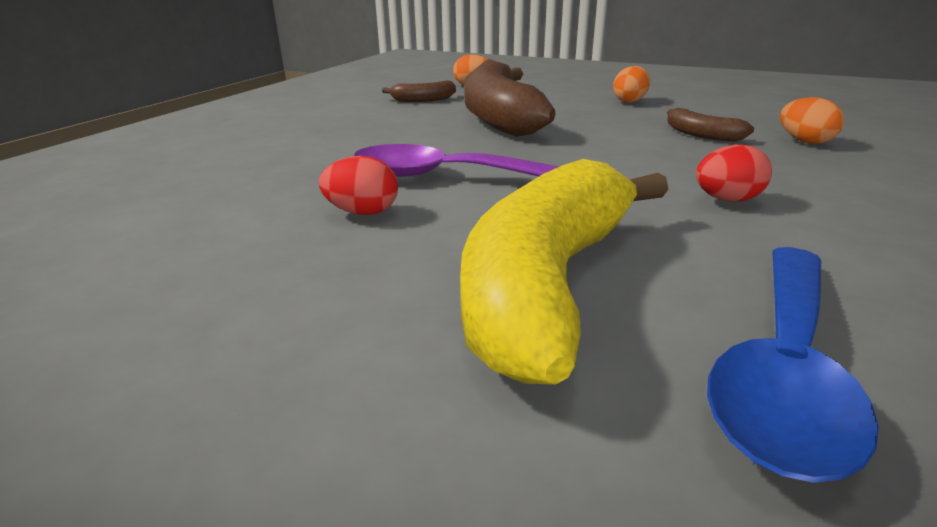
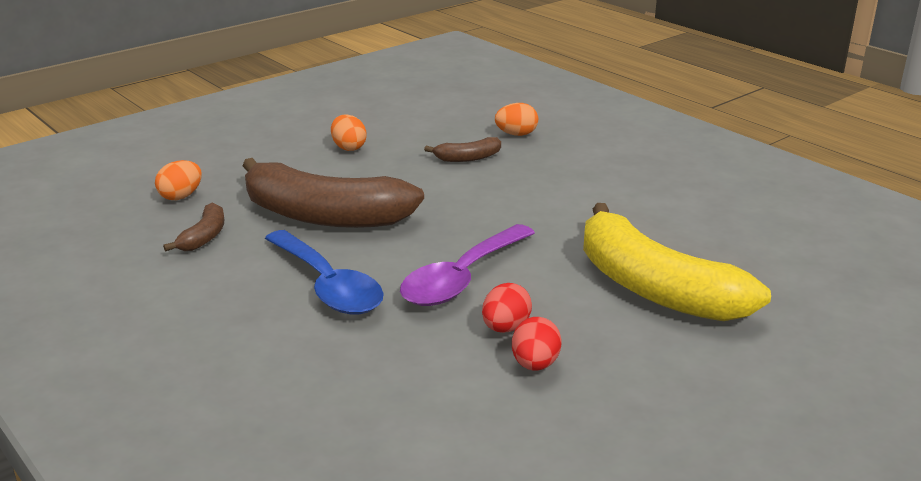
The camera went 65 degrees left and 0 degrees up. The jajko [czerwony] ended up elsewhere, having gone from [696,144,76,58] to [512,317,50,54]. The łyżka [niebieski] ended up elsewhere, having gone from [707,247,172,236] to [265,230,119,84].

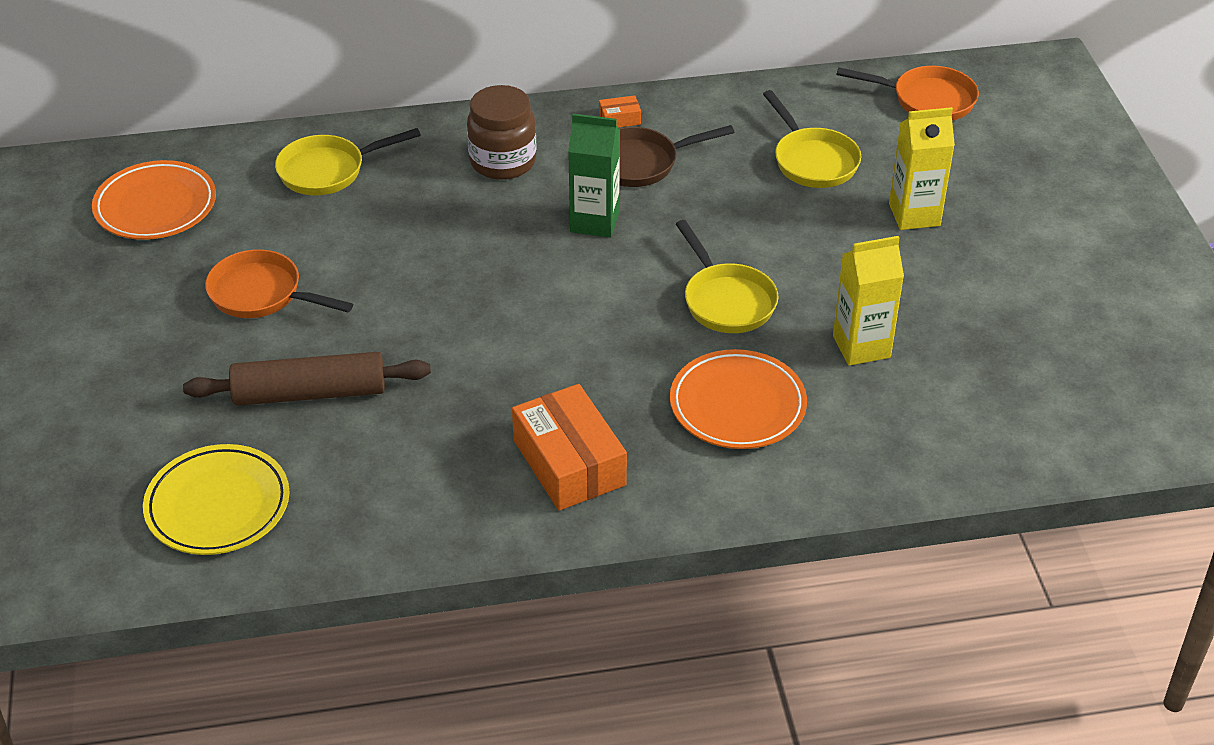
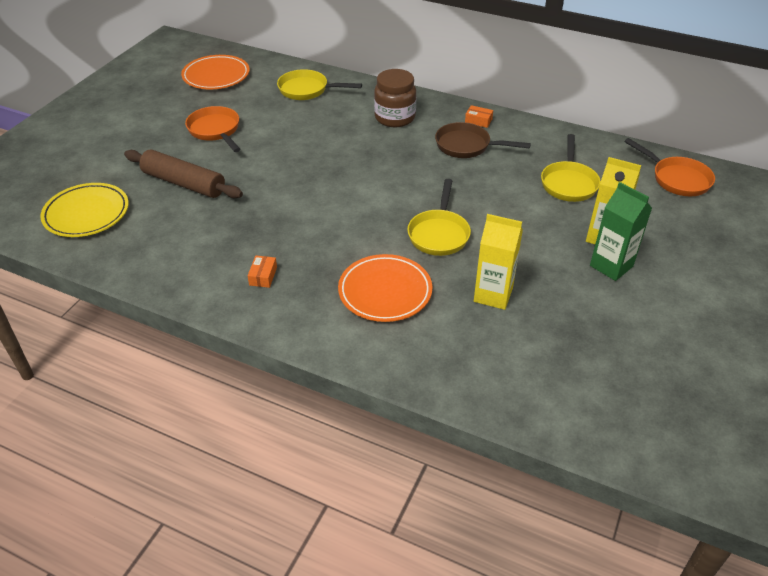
The camera went 35 degrees right and 0 degrees up. The karton mleka [zielony] ended up elsewhere, having gone from [568,114,52,124] to [590,182,62,99]. The size of the pudełko [pomarańczowy] at [512,384,115,127] changed by a factor of 0.43.

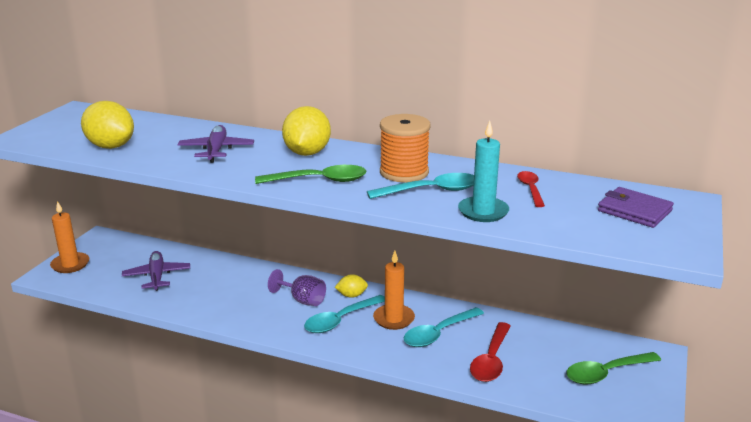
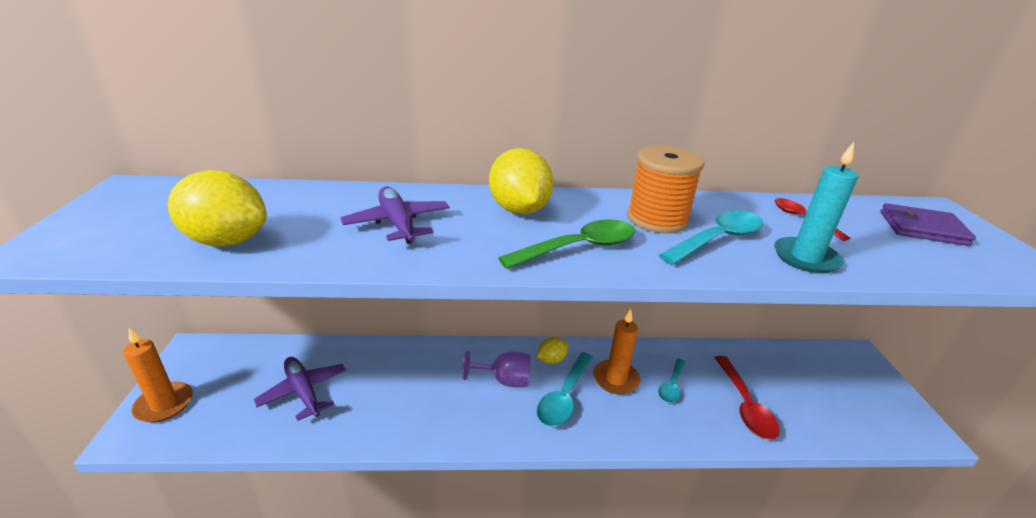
The camera went 25 degrees left and 5 degrees up. The size of the łyżka [turkusowy] at [404,307,80,40] changed by a factor of 0.63. The second view lost the łyżka [zielony] at [566,352,95,32].

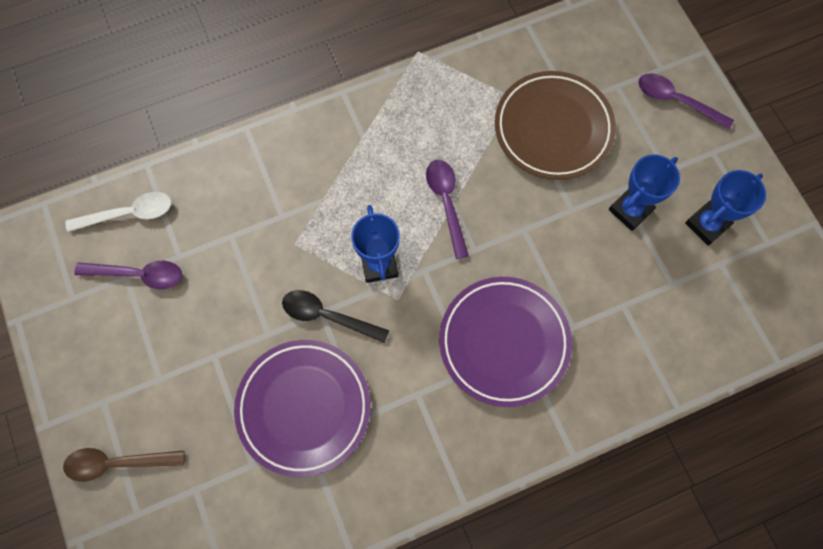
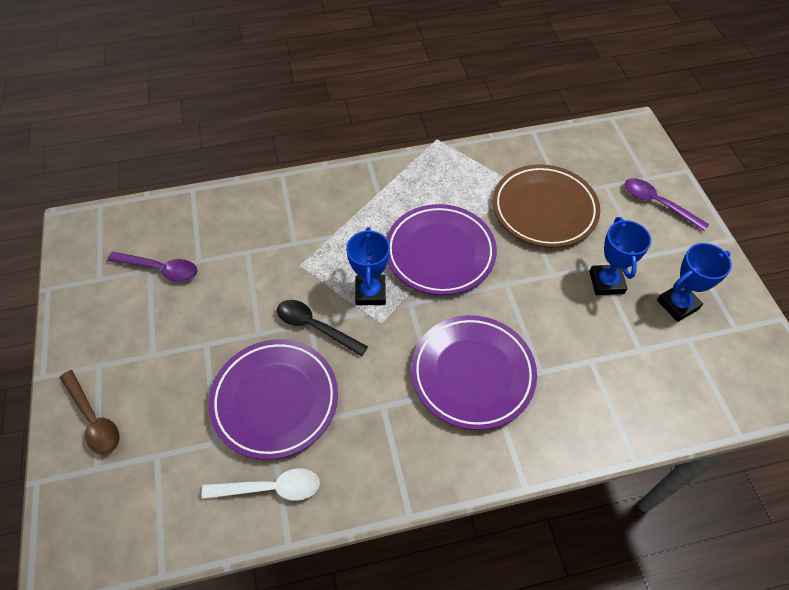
The camera went 10 degrees right and 15 degrees down. The puchar [niebieski] at [609,154,71,77] ended up facing another way, 60 degrees counterclockwise from before. Where the łyżka [fioletowy] stood at [426,160,43,99], the talerz [fioletowy] came to stand at [387,204,110,91]. The łyżka [biały] ended up elsewhere, having gone from [65,192,107,40] to [201,468,119,33]. The łyżka [brązowy] at [63,448,122,34] ended up facing another way, 135 degrees counterclockwise from before.

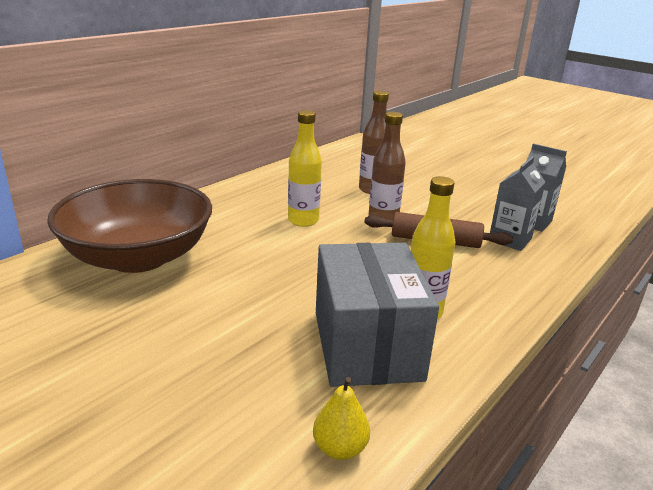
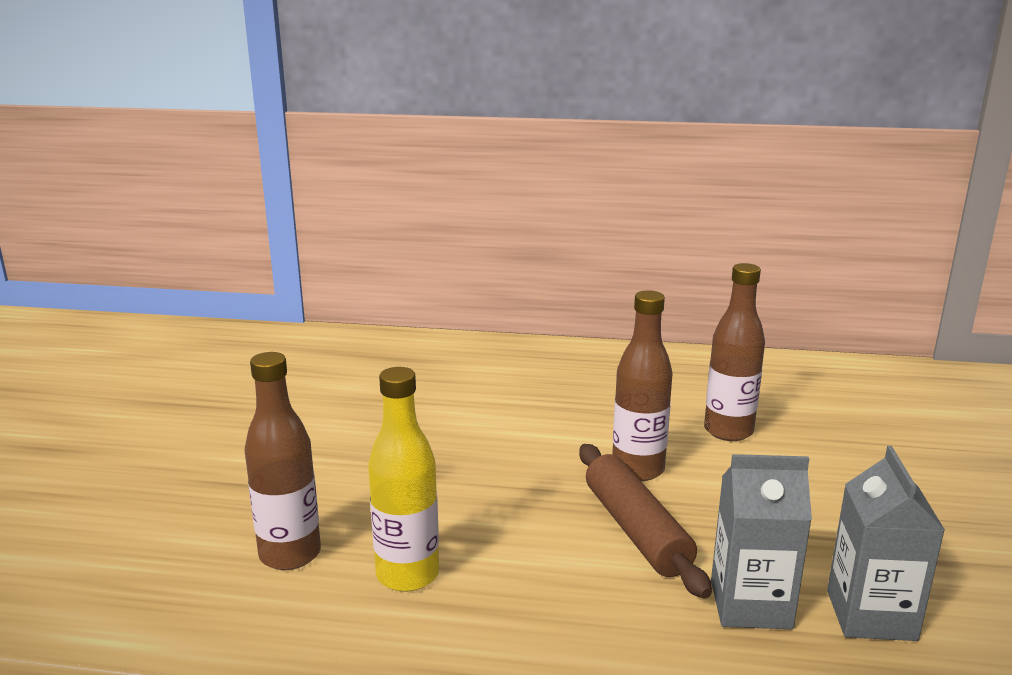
The camera went 60 degrees right and 5 degrees down. The second view lost the butelka [żółty] at [288,110,34,117]. The second view lost the miska [brązowy] at [47,179,165,94]. Where the pudełko [szary] stood at [316,243,123,144], the butelka [brązowy] came to stand at [244,352,77,218]. The second view lost the gruszka [żółty] at [313,377,57,83].

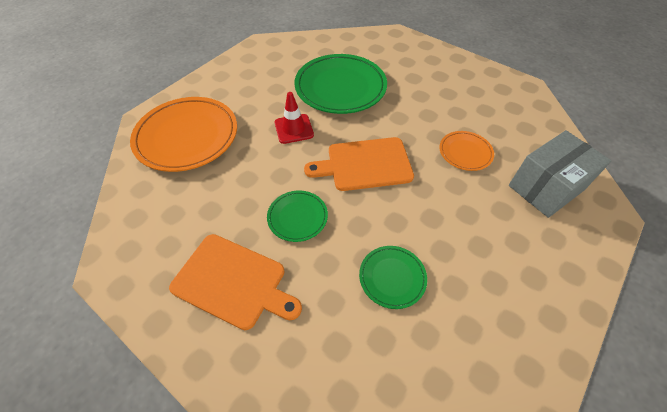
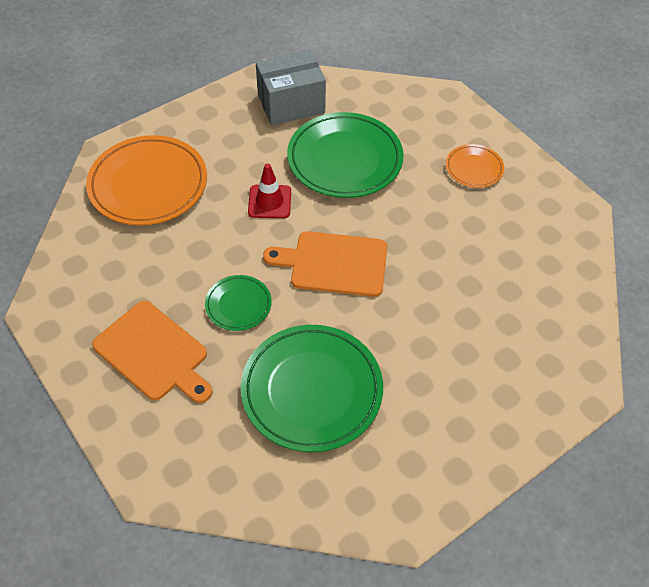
The camera went 15 degrees right and 0 degrees up. The pudełko [szary] ended up elsewhere, having gone from [509,130,102,88] to [256,50,70,75]. The talerz [pomarańczowy] ended up elsewhere, having gone from [439,131,55,40] to [446,144,59,44]. The size of the talerz [zielony] at [359,246,68,63] changed by a factor of 1.99.

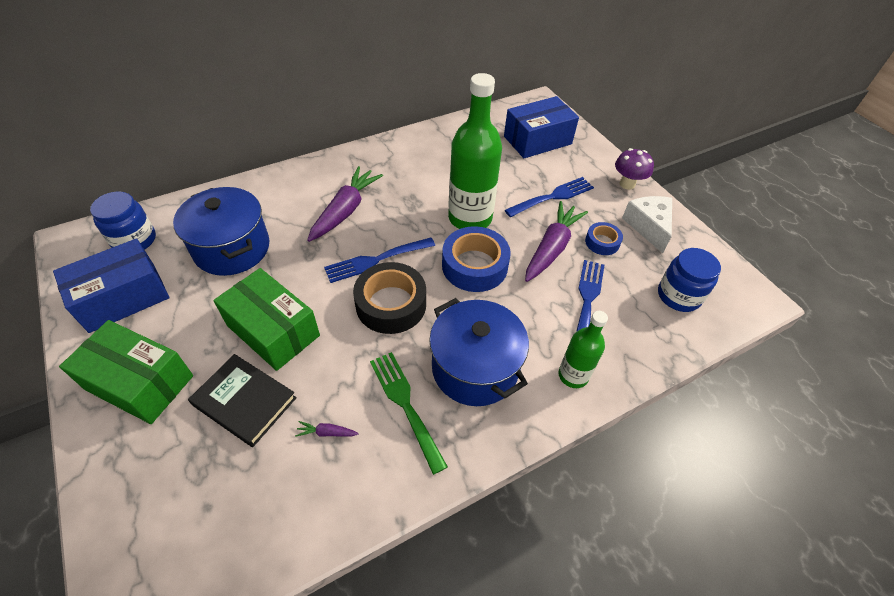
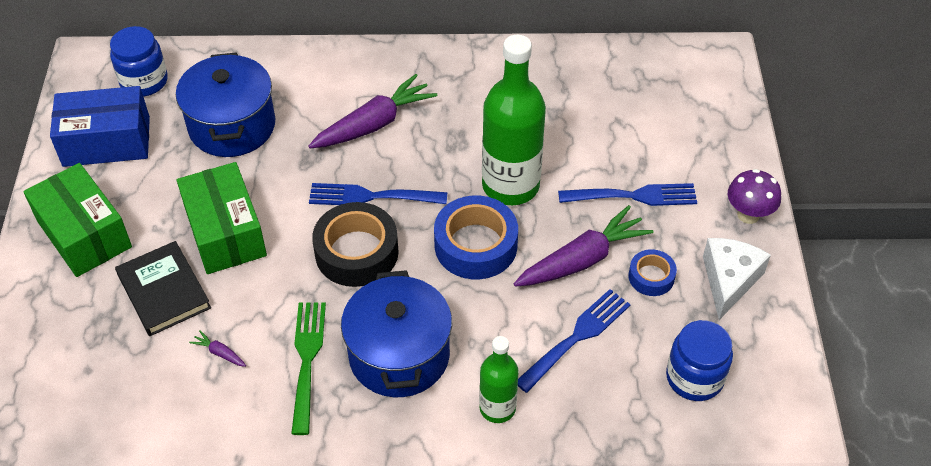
The camera went 30 degrees right and 0 degrees up. The second view lost the pudełko [niebieski] at [504,96,75,62].

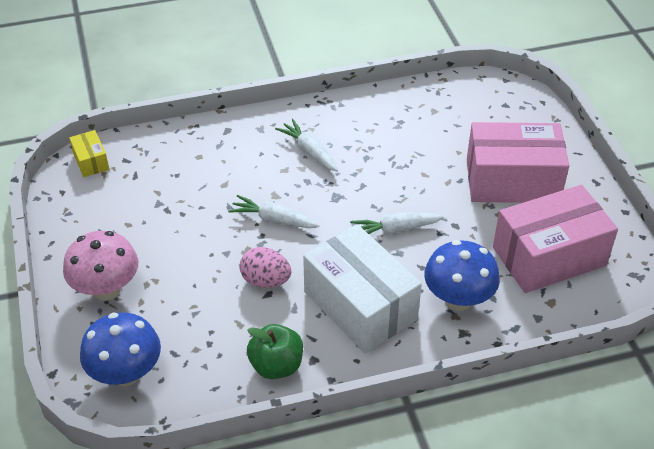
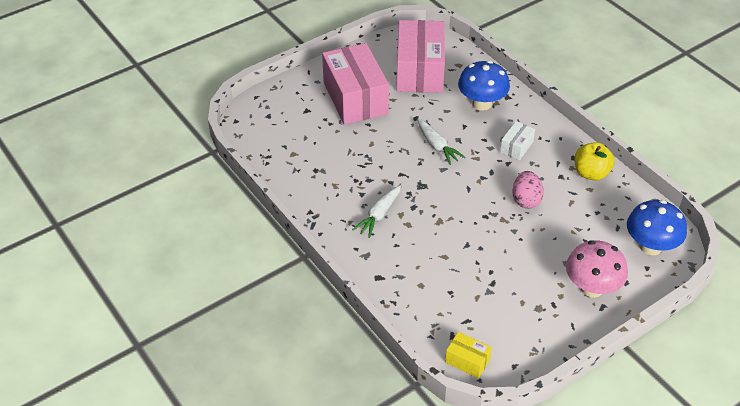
The camera went 110 degrees left and 0 degrees up. The pudełko [żółty] at [69,130,40,47] ended up facing another way, 75 degrees clockwise from before. The pudełko [różowy] at [493,185,125,108] ended up facing another way, 45 degrees clockwise from before. The second view lost the marchewka [biały] at [228,195,91,33]. The size of the pudełko [biały] at [303,224,119,129] changed by a factor of 0.44. What was the jabłko [zielony] at [247,324,56,55] turned into the jabłko [żółty] at [575,142,40,39].

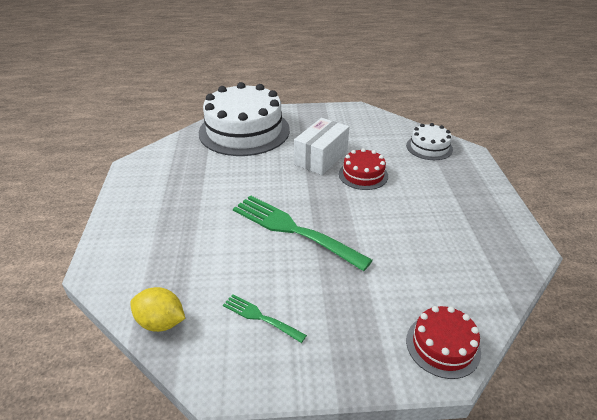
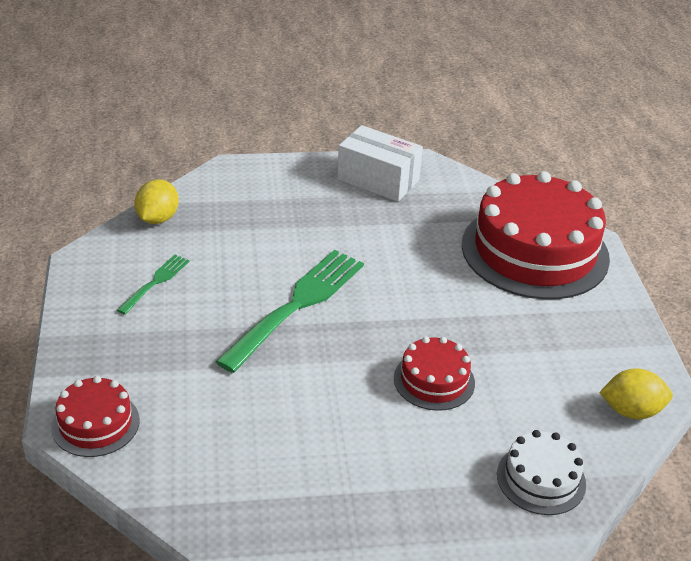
The camera went 85 degrees right and 0 degrees up. What was the tort [biały] at [199,82,91,74] turned into the tort [czerwony] at [462,171,148,129]. The pudełko [biały] ended up elsewhere, having gone from [294,118,55,57] to [337,125,86,77]. The second view gained the cytryna [żółty] at [599,368,74,52].

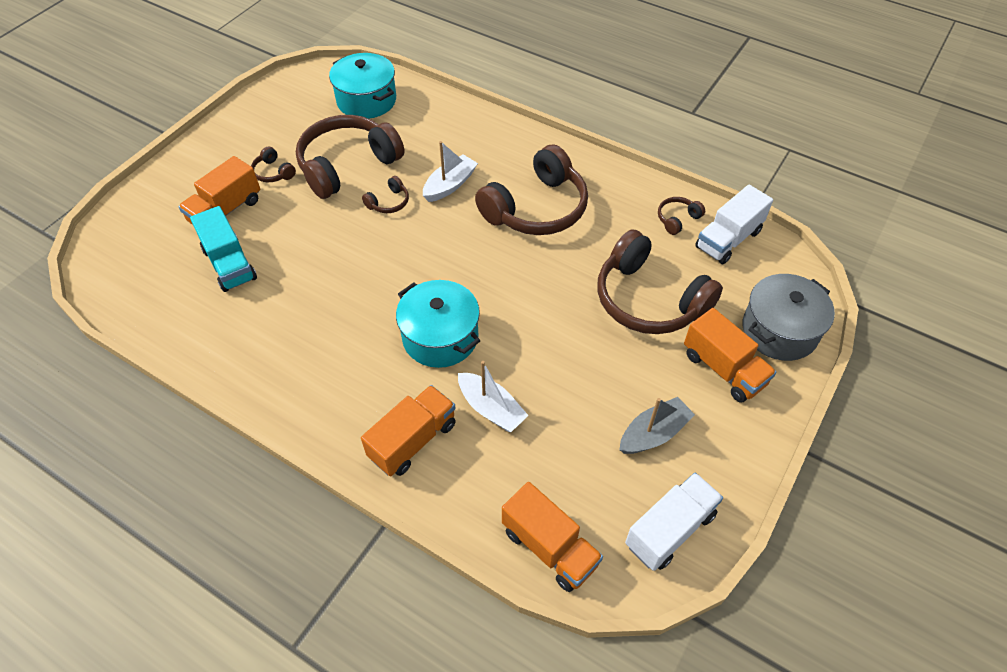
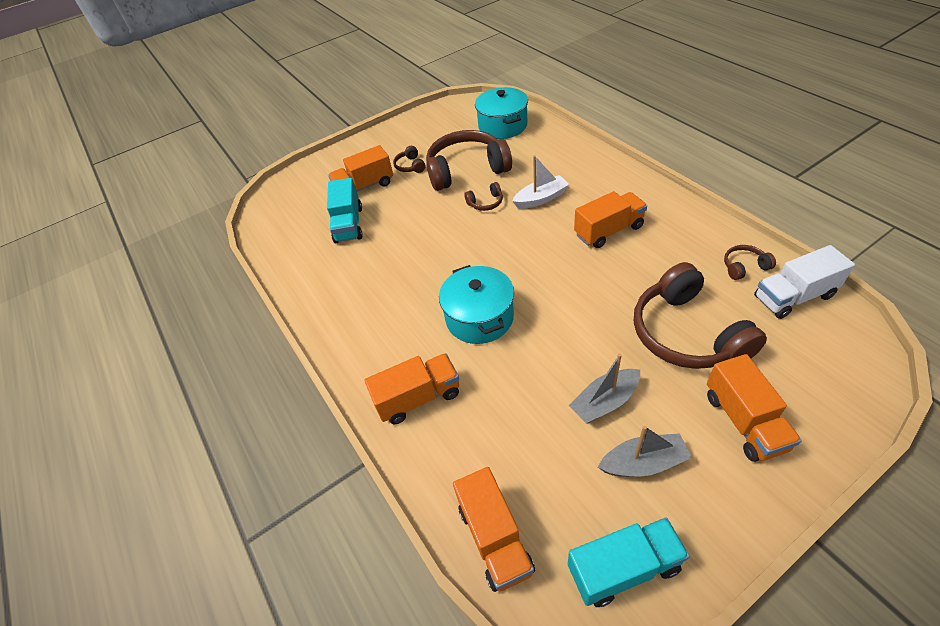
The camera went 30 degrees right and 5 degrees down. Where the słuchawki [brązowy] stood at [475,144,113,91], the ciężarówka [pomarańczowy] came to stand at [574,191,73,57]. The second view lost the garnek [szary] at [742,274,93,87]. The second view lost the łódka [biały] at [458,361,71,71]. What was the ciężarówka [biały] at [625,473,98,98] turned into the ciężarówka [turkusowy] at [568,517,121,90]. The second view gained the łódka [szary] at [569,354,71,69].

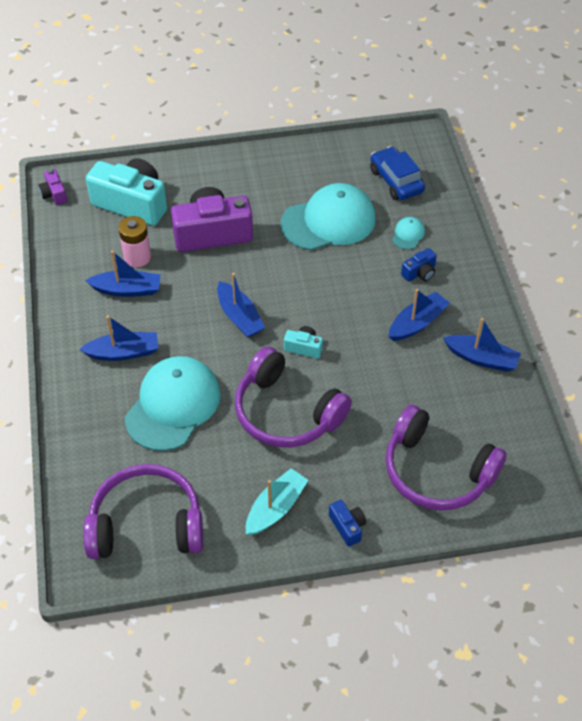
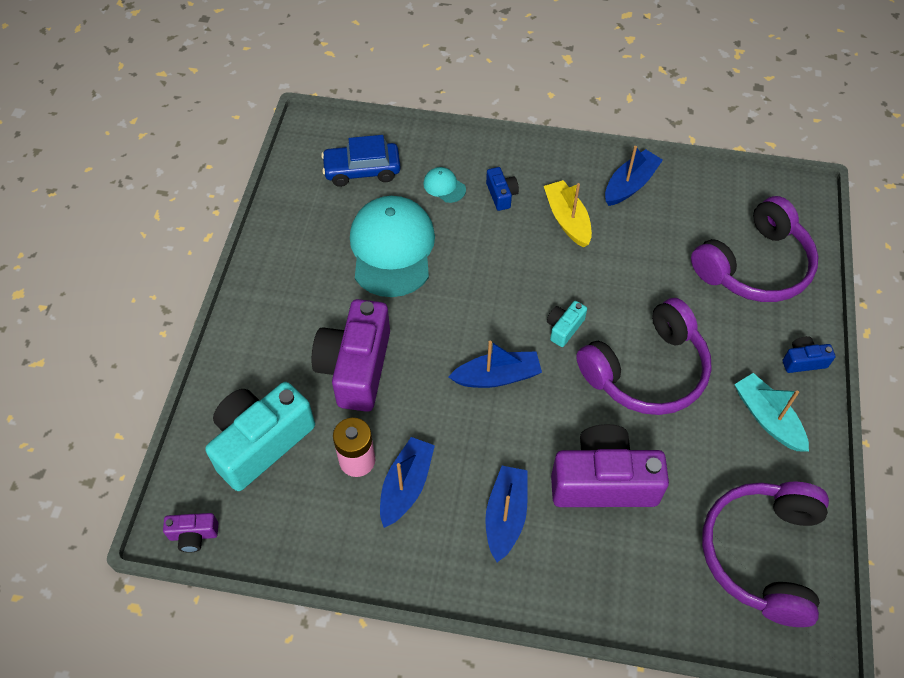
The camera went 70 degrees left and 5 degrees up. What was the łódka [niebieski] at [389,289,61,52] turned into the łódka [żółty] at [544,180,48,67]. Where the czapka [turkusowy] stood at [125,356,96,95], the aparat fotograficzny [fioletowy] came to stand at [551,424,118,83].

